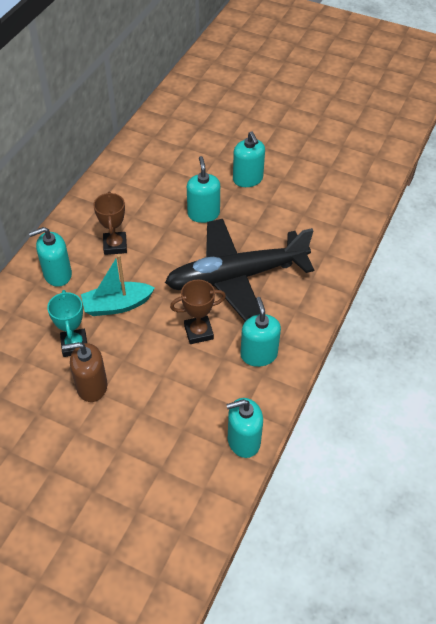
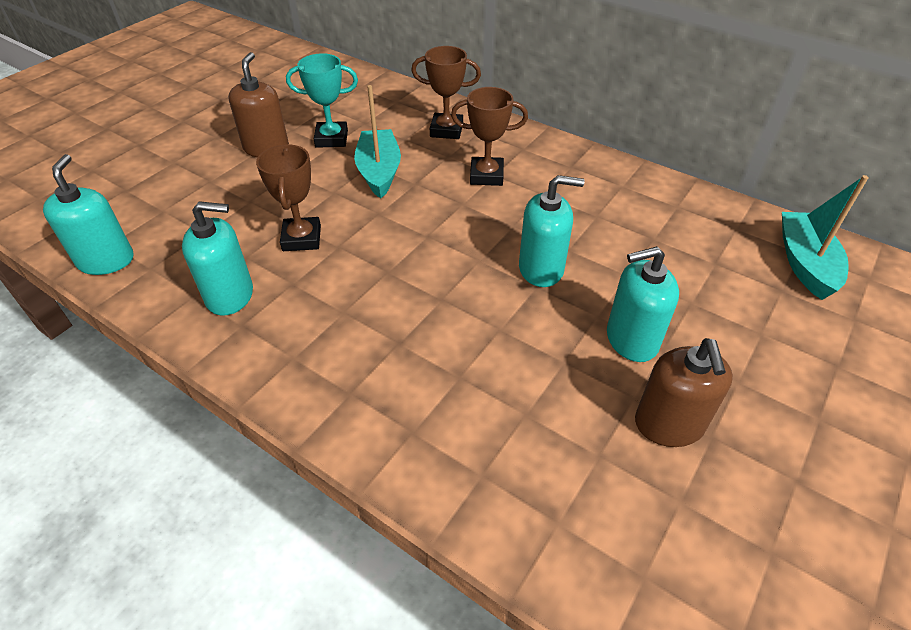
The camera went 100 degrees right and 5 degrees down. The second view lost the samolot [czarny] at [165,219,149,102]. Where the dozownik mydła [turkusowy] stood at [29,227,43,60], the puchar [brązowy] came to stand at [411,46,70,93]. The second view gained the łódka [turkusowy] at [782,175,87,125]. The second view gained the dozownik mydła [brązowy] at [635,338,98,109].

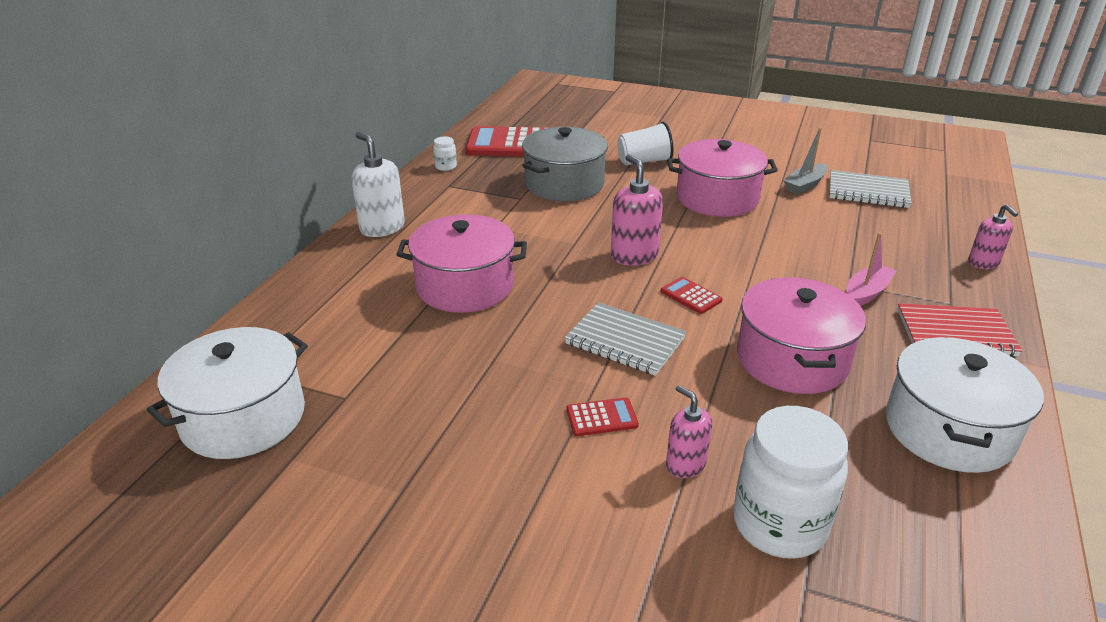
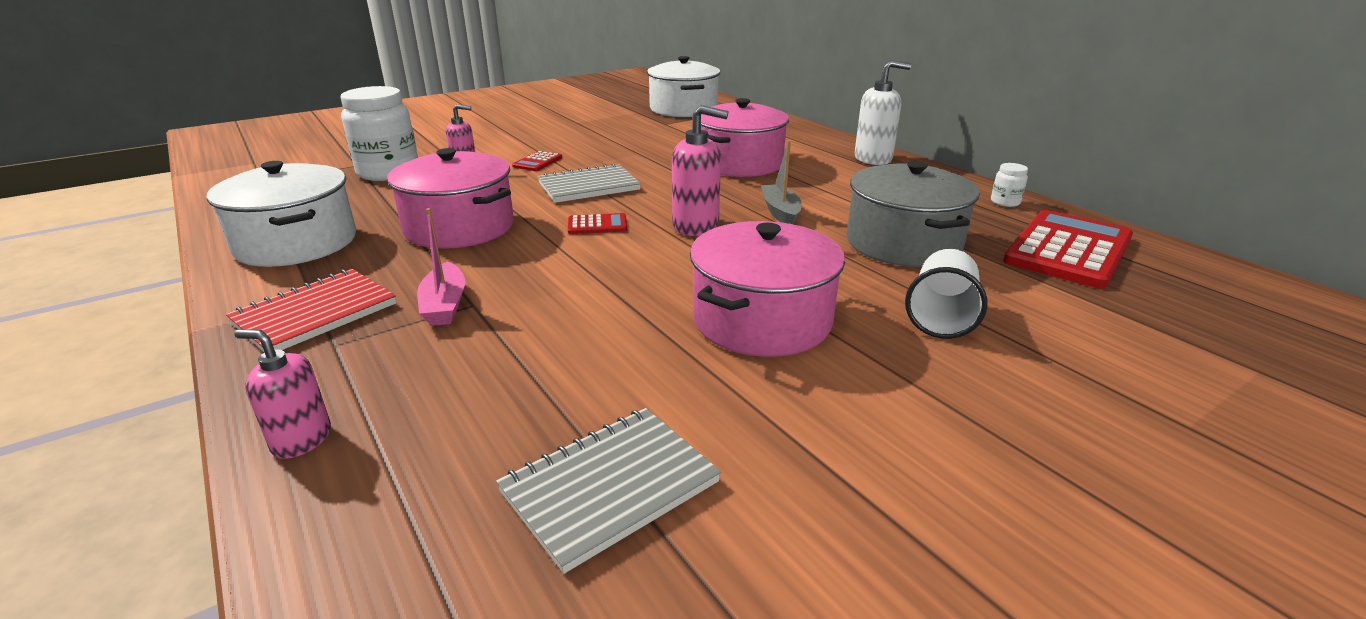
The camera went 125 degrees right and 5 degrees down. The łódka [szary] ended up elsewhere, having gone from [783,128,45,66] to [761,140,41,84].

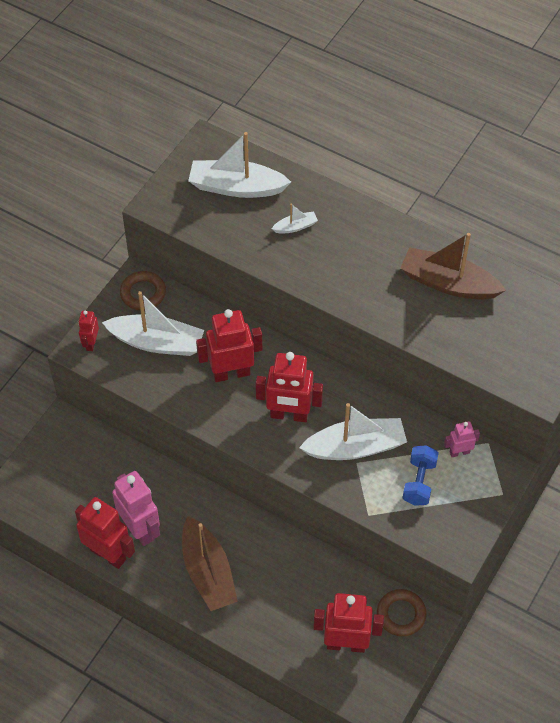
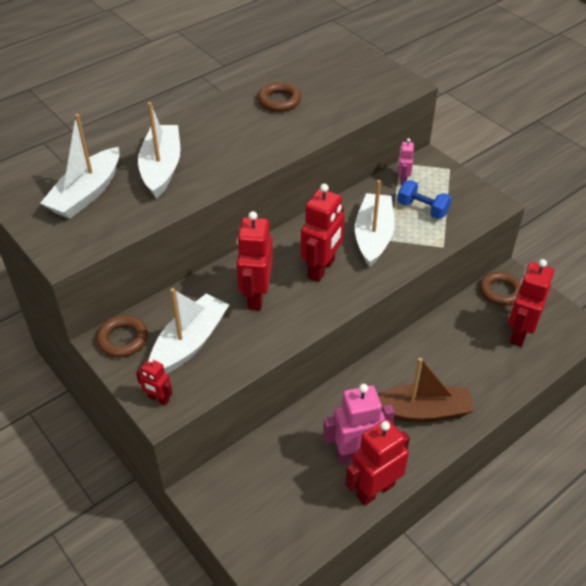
The camera went 70 degrees left and 10 degrees down. The size of the łódka [biały] at [272,204,46,30] changed by a factor of 2.19. Where the łódka [brązowy] stood at [400,233,106,67], the pierścień [brązowy] came to stand at [257,82,44,30].

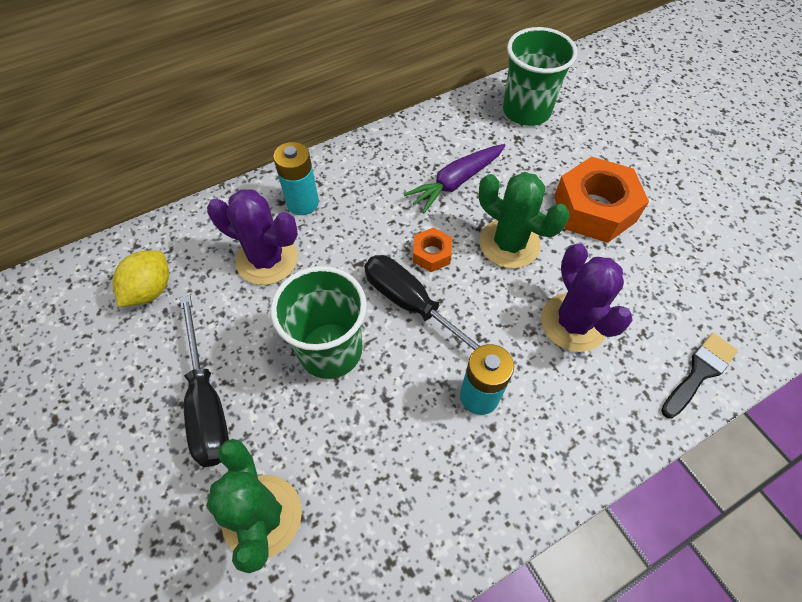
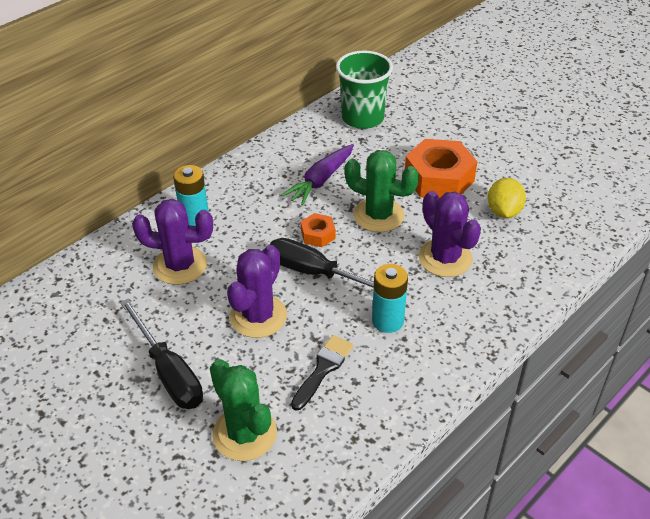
The camera went 15 degrees left and 15 degrees down. The cytryna [żółty] ended up elsewhere, having gone from [113,251,56,56] to [487,178,39,40]. Where the szklanka [zielony] stood at [271,266,96,113], the kaktus [fioletowy] came to stand at [227,245,60,93]. The pędzel [czarny] ended up elsewhere, having gone from [661,333,77,86] to [291,335,63,76].

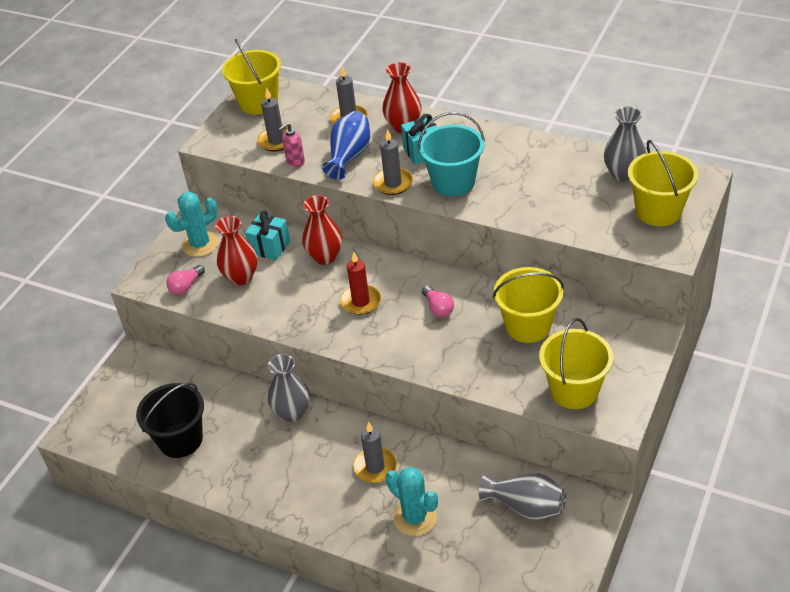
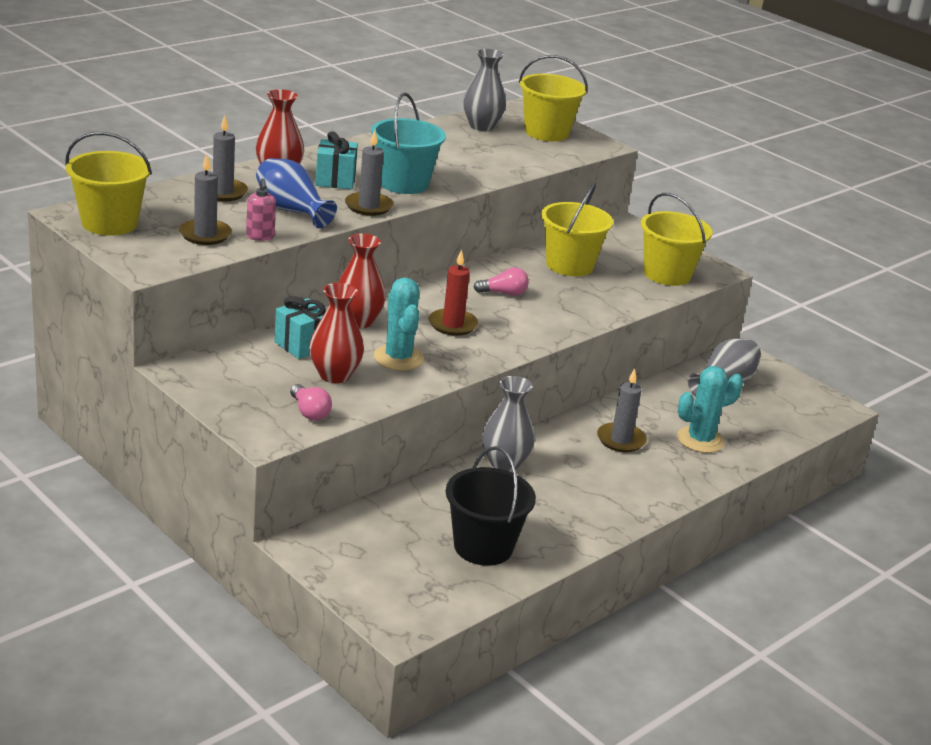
The camera went 75 degrees left and 15 degrees down. The kaktus [turkusowy] ended up elsewhere, having gone from [165,192,54,65] to [374,277,50,94].

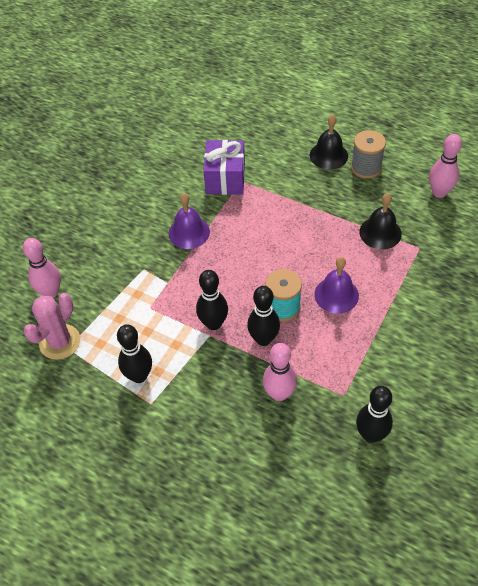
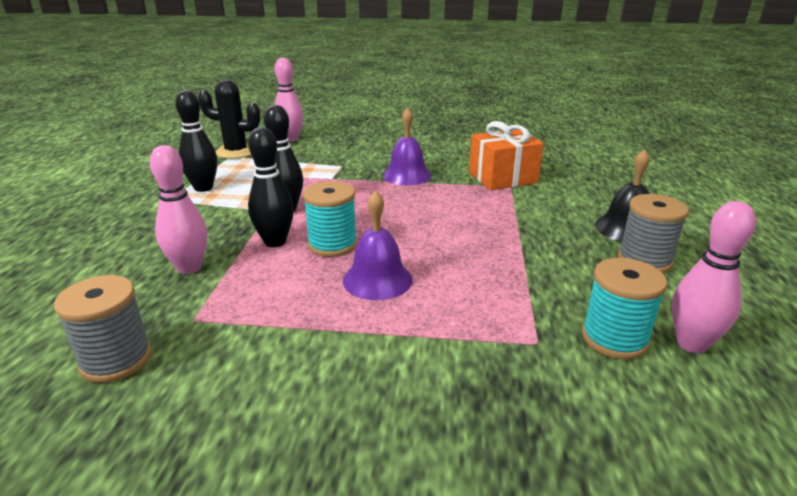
The camera went 65 degrees right and 25 degrees down. What was the prezent [fioletowy] at [203,140,42,55] turned into the prezent [pomarańczowy] at [469,121,75,69]. The second view lost the dzwonek [czarny] at [359,193,43,56]. What was the kaktus [różowy] at [23,293,57,67] turned into the kaktus [czarny] at [198,79,62,80]. Where the kręgiel [czarny] stood at [356,386,37,57], the szpulka [szary] came to stand at [54,275,98,108]. The second view gained the szpulka [turkusowy] at [582,258,85,101].

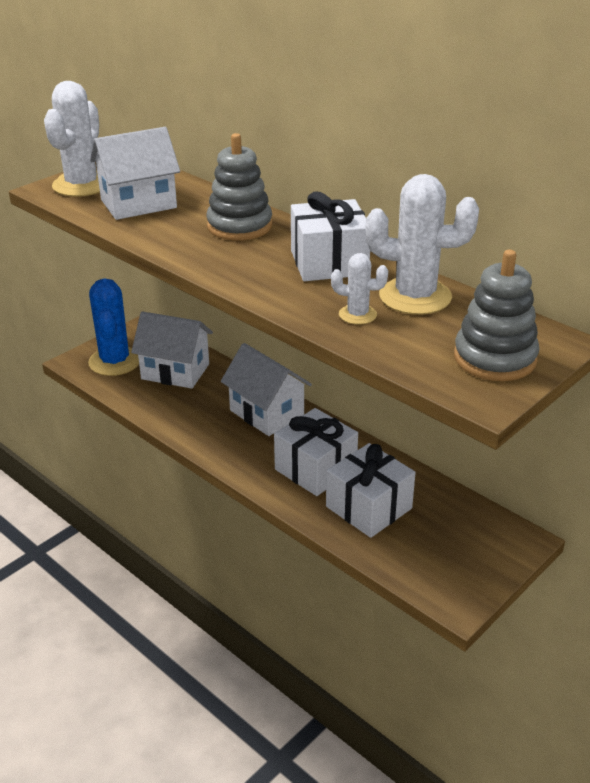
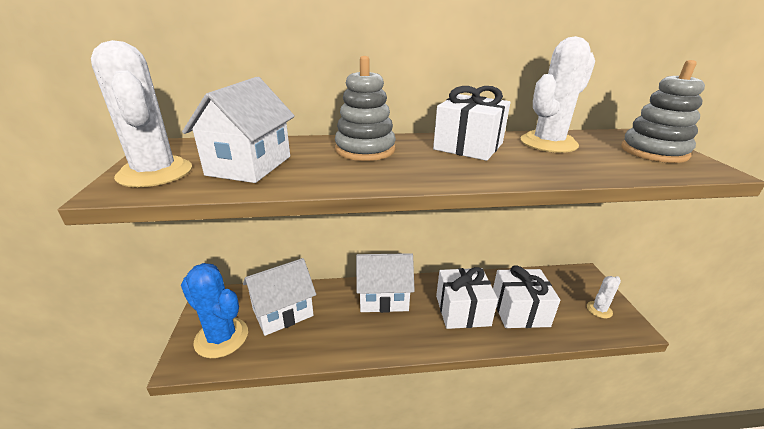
The camera went 50 degrees left and 5 degrees down. The kaktus [biały] ended up elsewhere, having gone from [331,253,57,72] to [587,276,34,42].

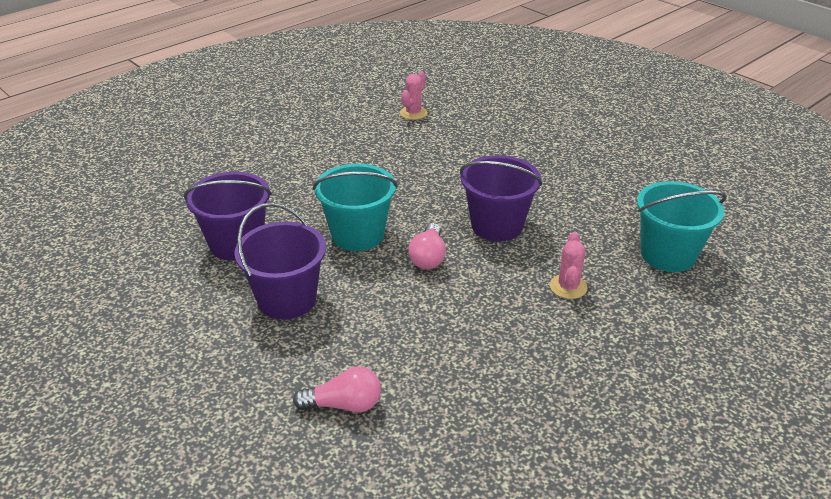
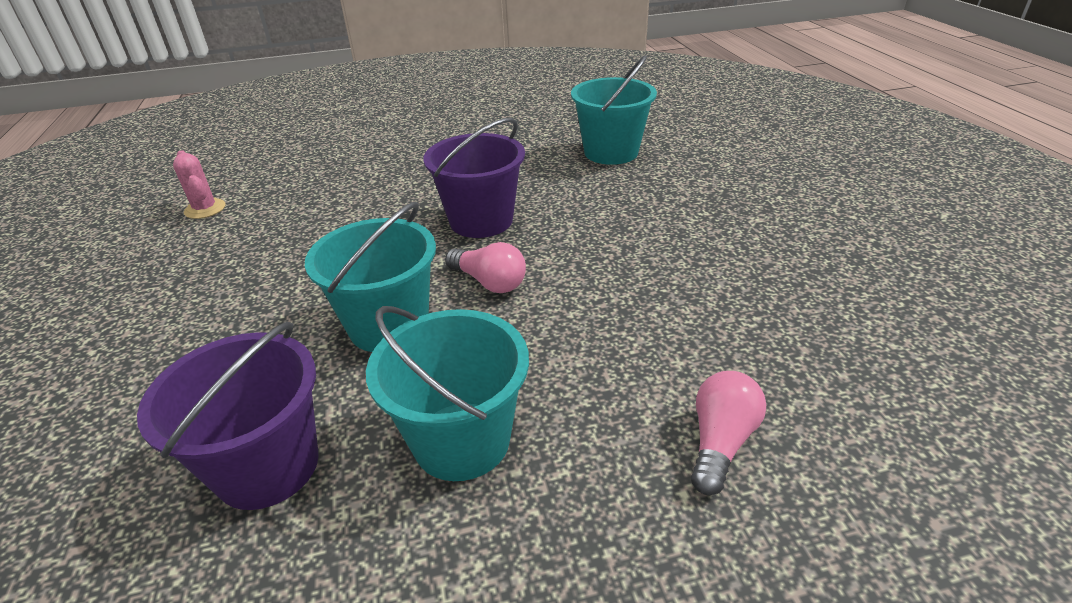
The camera went 60 degrees left and 0 degrees up. What was the wiadro [fioletowy] at [234,203,92,117] turned into the wiadro [turkusowy] at [366,306,163,175]. The second view lost the kaktus [różowy] at [550,232,37,67].

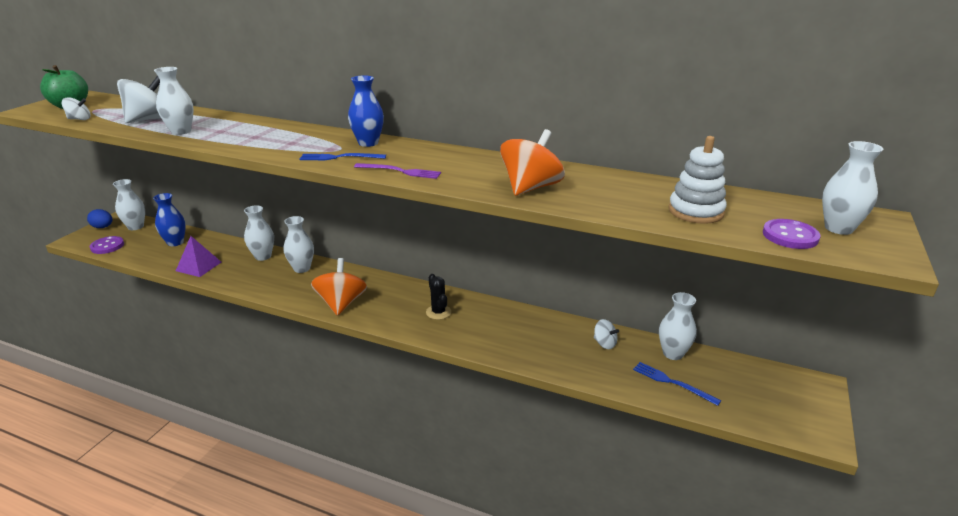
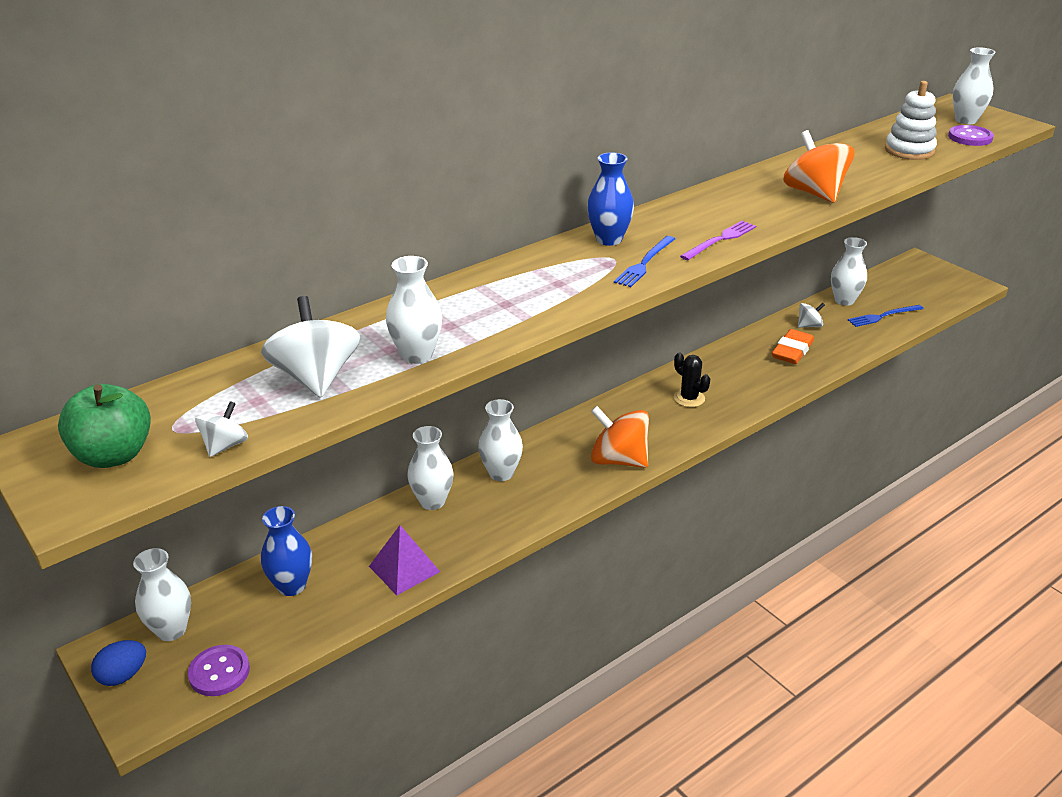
The camera went 60 degrees left and 5 degrees up. The kaktus [czarny] at [426,274,25,46] ended up facing another way, 45 degrees clockwise from before. The second view gained the gumka do mazania [pomarańczowy] at [772,329,42,35].

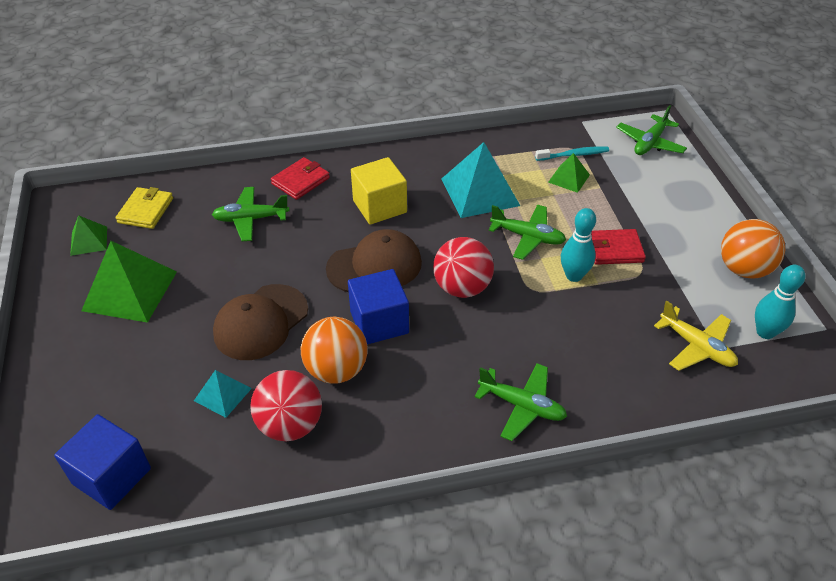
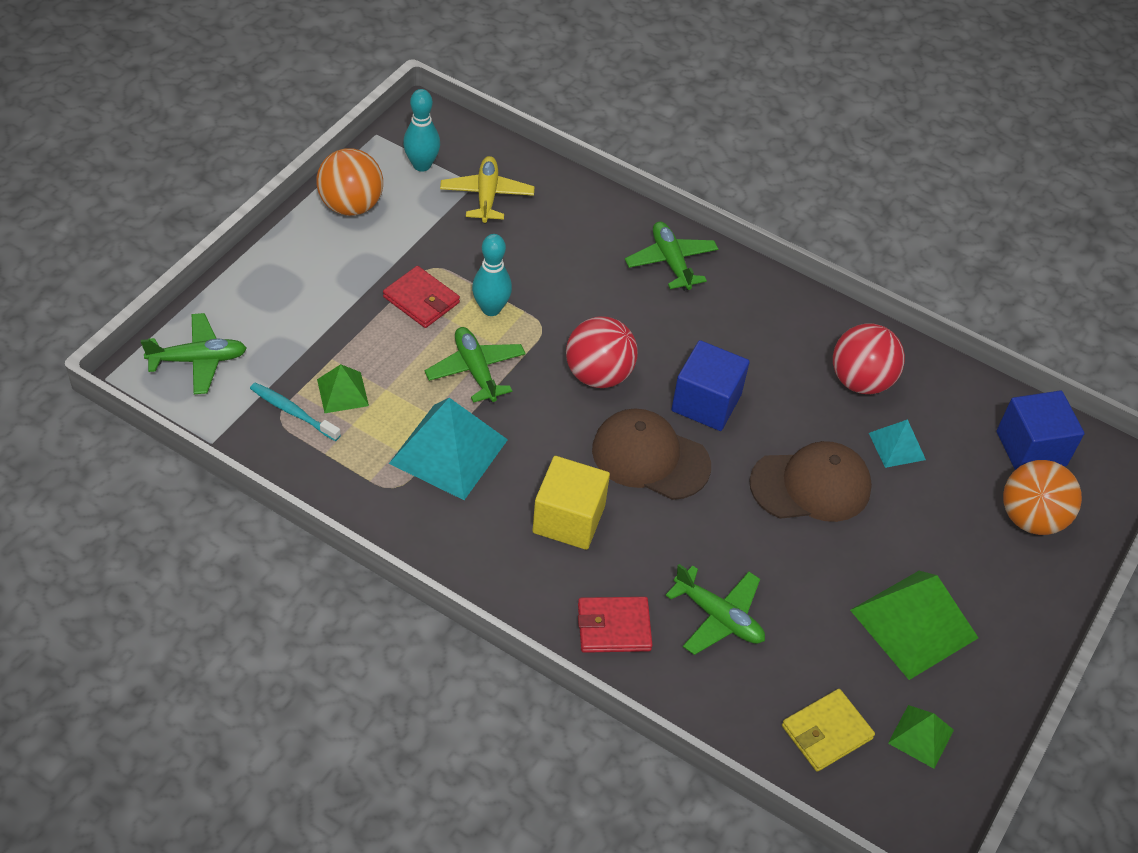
The camera went 140 degrees left and 5 degrees up. The piłka [pomarańczowy] ended up elsewhere, having gone from [301,317,66,67] to [1003,460,79,75].

